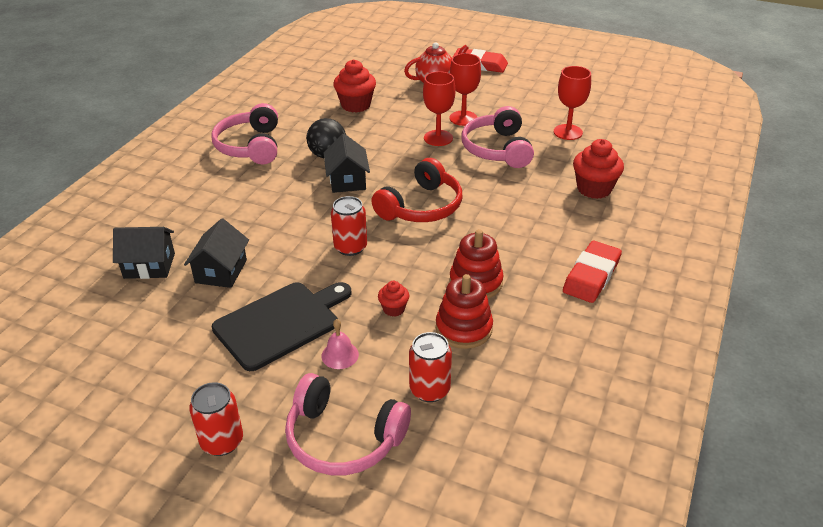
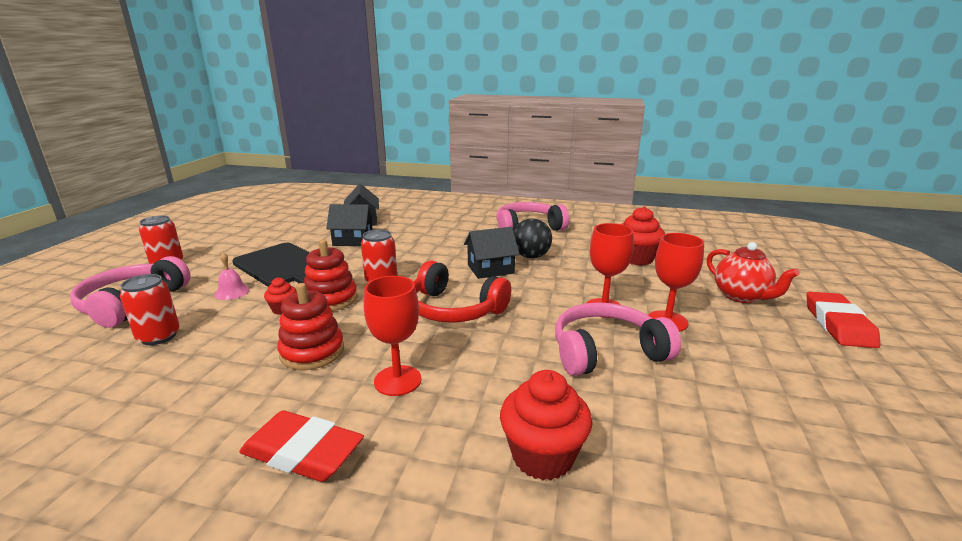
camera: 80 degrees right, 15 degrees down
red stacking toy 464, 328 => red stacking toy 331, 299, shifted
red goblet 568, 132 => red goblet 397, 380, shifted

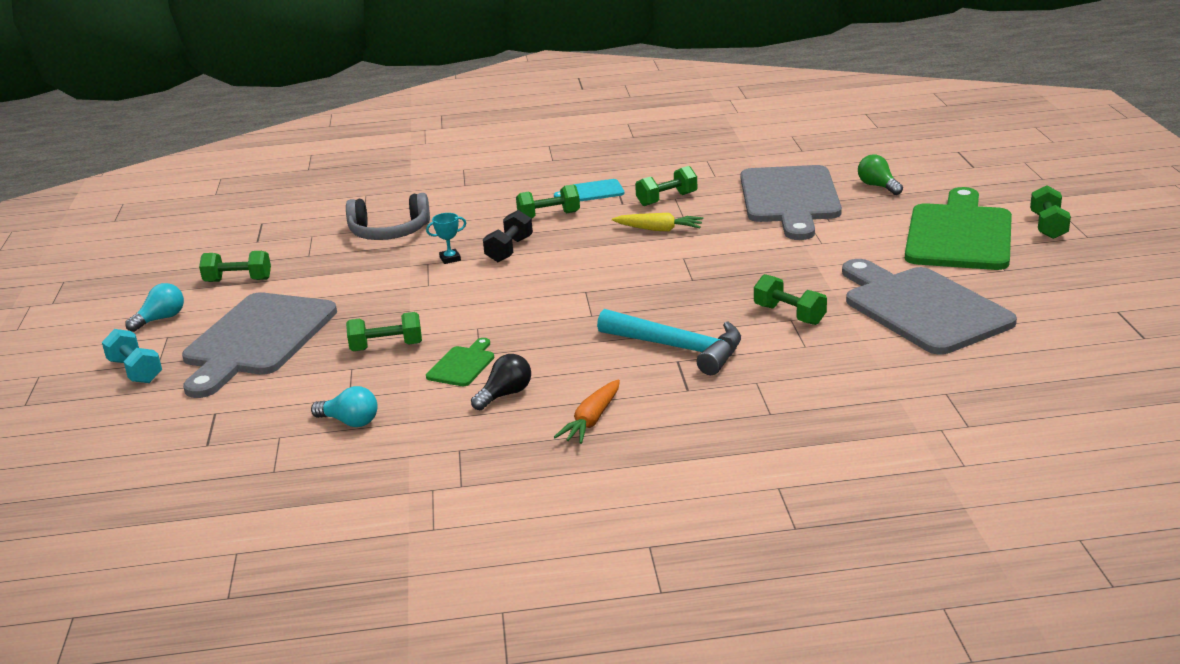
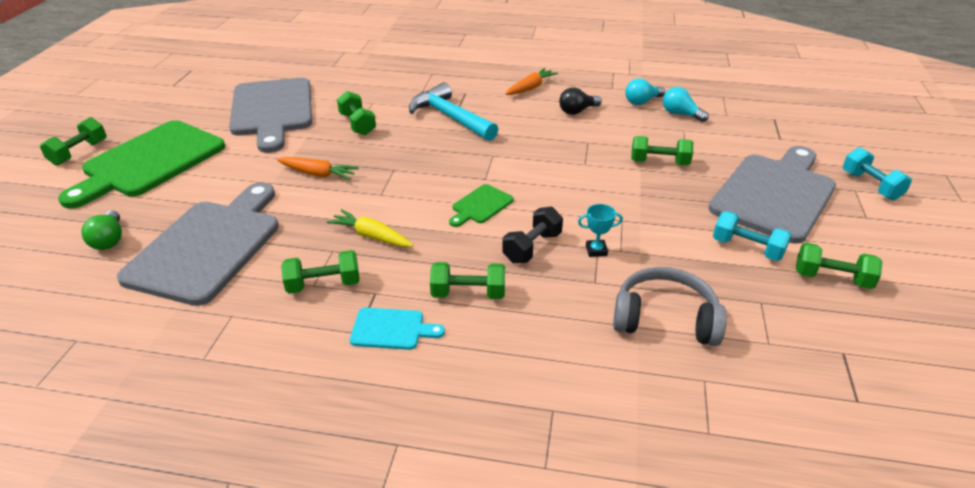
camera: 165 degrees left, 10 degrees up
nothing => orange carrot 318, 174
nothing => turquoise dumbbell 747, 248
turquoise light bulb 161, 319 => turquoise light bulb 642, 102, shifted
green cutting board 462, 365 => green cutting board 480, 205, shifted

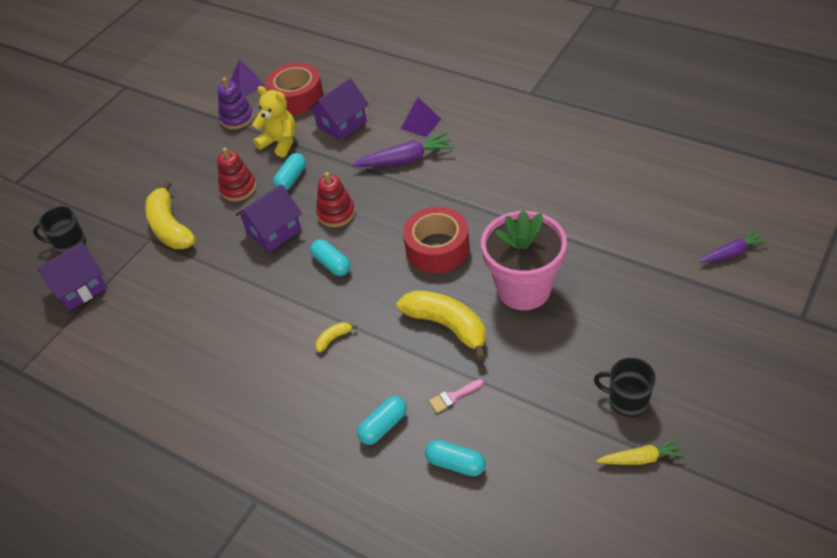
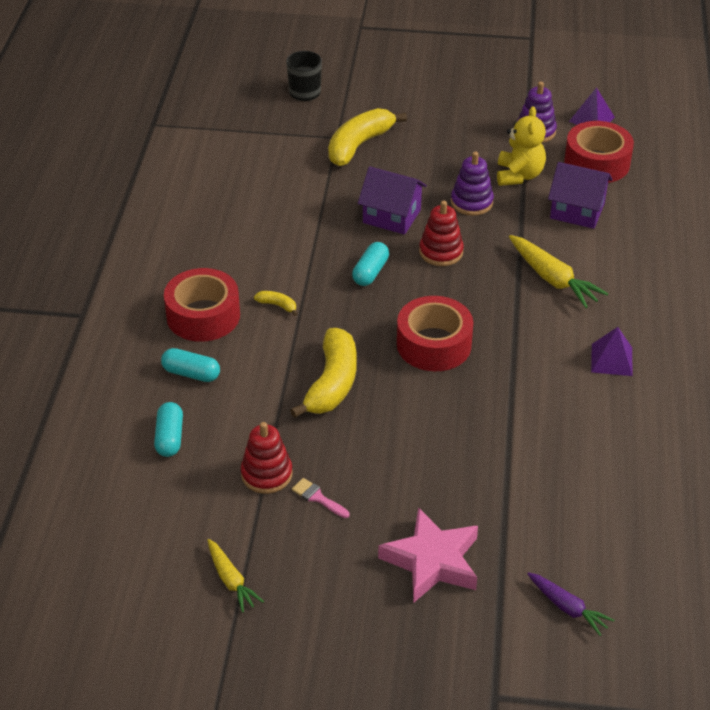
camera: 60 degrees right, 5 degrees down
purple house 80, 288 => nothing
pink flower pot 524, 289 => nothing
black mug 627, 401 => nothing
nothing => red tape 203, 316
nothing => pink star 432, 561
red stacking toy 238, 188 => red stacking toy 266, 474, shifted
purple pyramid 421, 123 => purple pyramid 612, 359, shifted
pink brush 453, 397 => pink brush 317, 498, shifted
turquoise capsule 291, 178 => purple stacking toy 471, 202
purple carrot 406, 159 => yellow carrot 552, 279

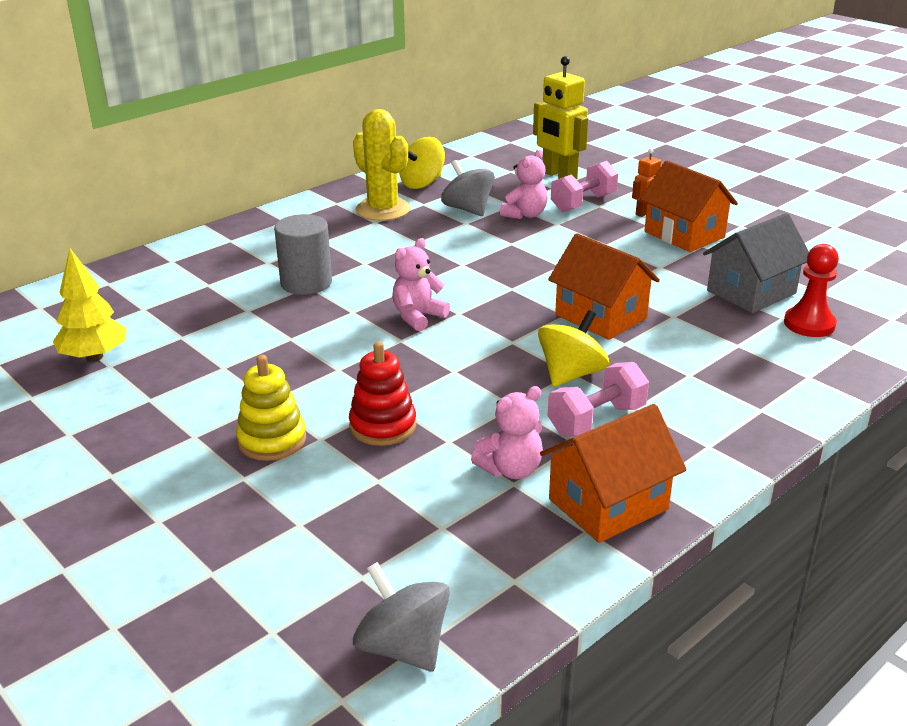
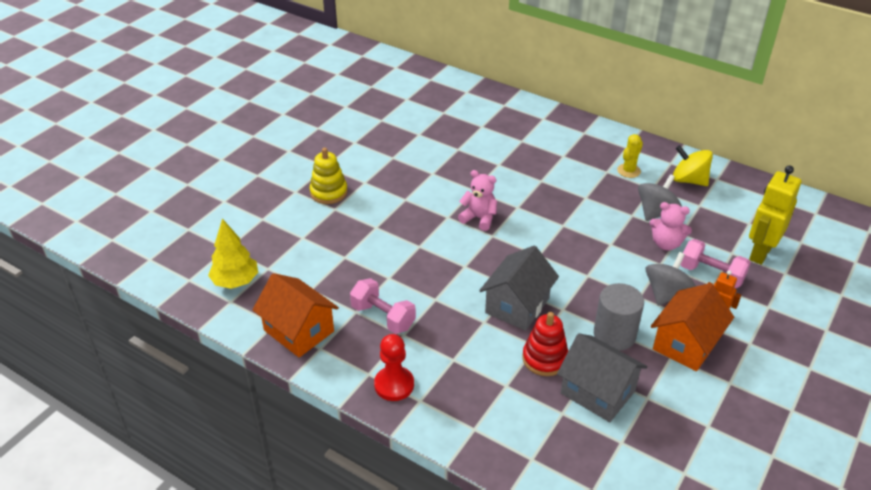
camera: 75 degrees right, 10 degrees up
pink teddy bear 511, 469 => nothing
yellow spinning top 571, 374 => nothing
yellow tree 94, 357 => yellow tree 235, 281, shifted
grey cylinder 306, 283 => grey cylinder 614, 335, shifted
red stacking toy 383, 426 => red stacking toy 545, 359, shifted
grey spinning top 403, 647 => grey spinning top 666, 293, shifted
red pawn 809, 324 => red pawn 394, 385, shifted
orange house 601, 316 => grey house 517, 305
yellow cactus 383, 210 => yellow cactus 628, 171, x0.55

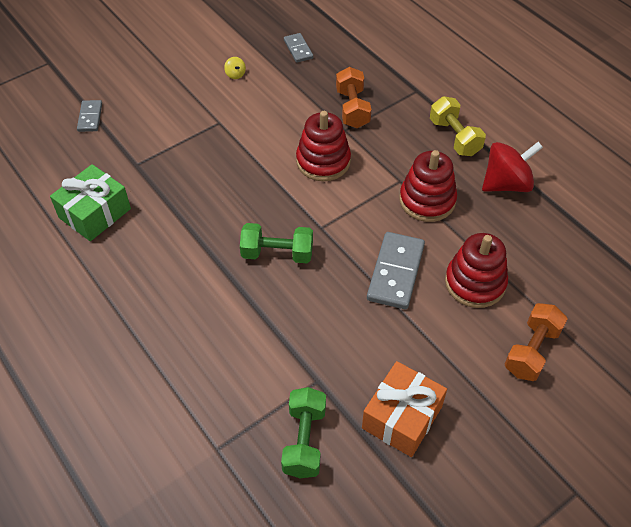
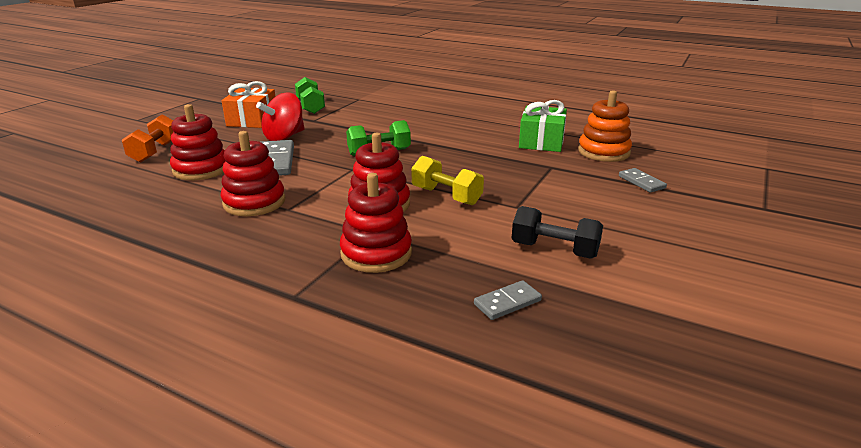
camera: 155 degrees right, 25 degrees down
nothing => orange stacking toy 603, 152
yellow dumbbell 454, 137 => yellow dumbbell 446, 196, shifted
red spinning top 506, 184 => red spinning top 284, 137, shifted
yellow spinning top 235, 74 => black dumbbell 554, 250
orange dumbbell 352, 108 => red stacking toy 376, 253
grey domino 298, 49 => grey domino 507, 302, 75 degrees counterclockwise

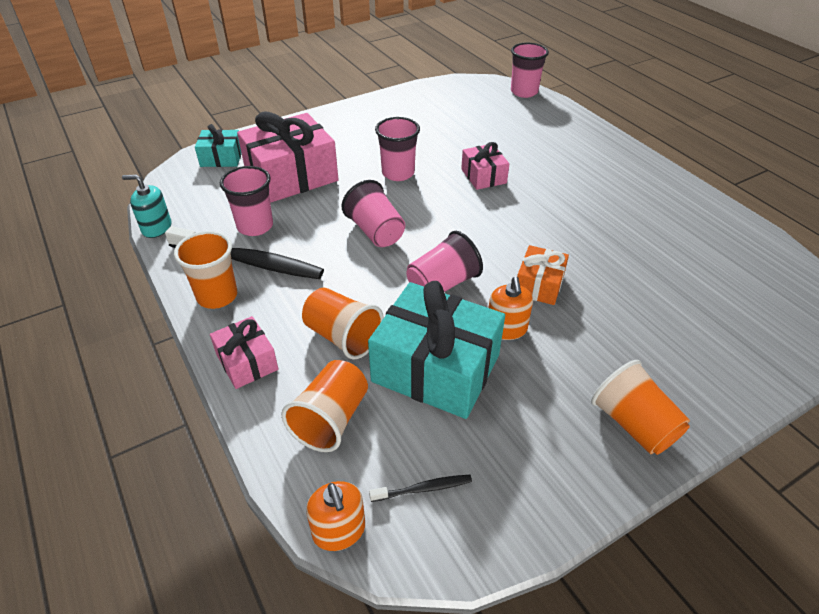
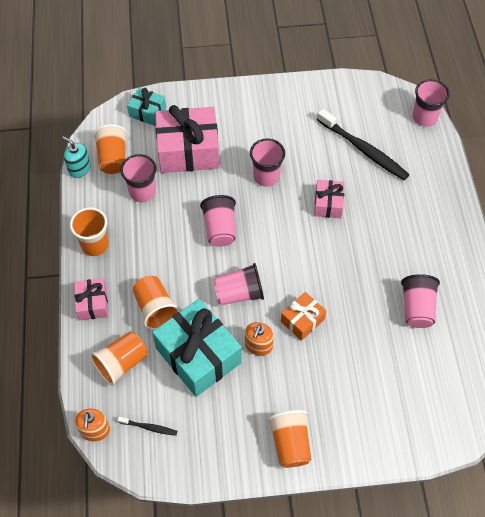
camera: 25 degrees right, 15 degrees up
nothing => orange cup 113, 158
nothing => pink cup 417, 308
black toothbrush 249, 261 => black toothbrush 363, 150, shifted

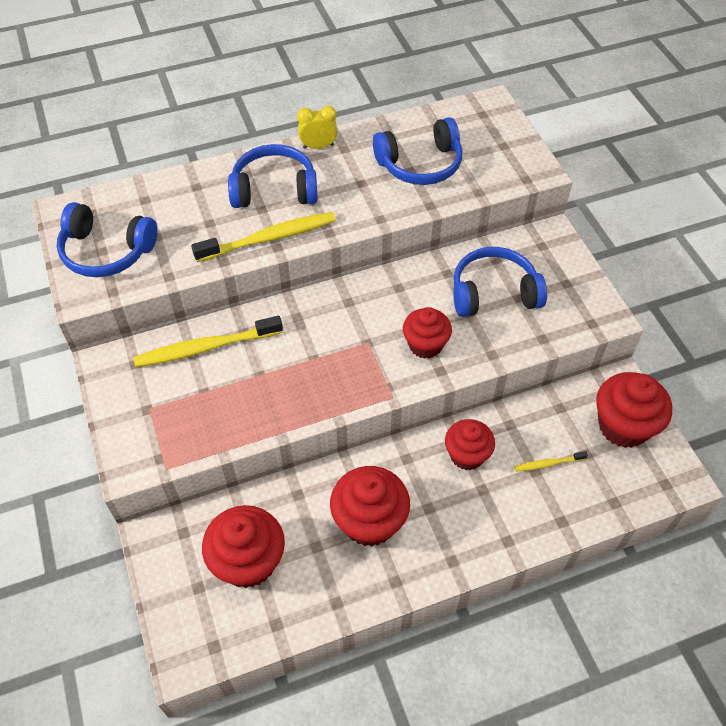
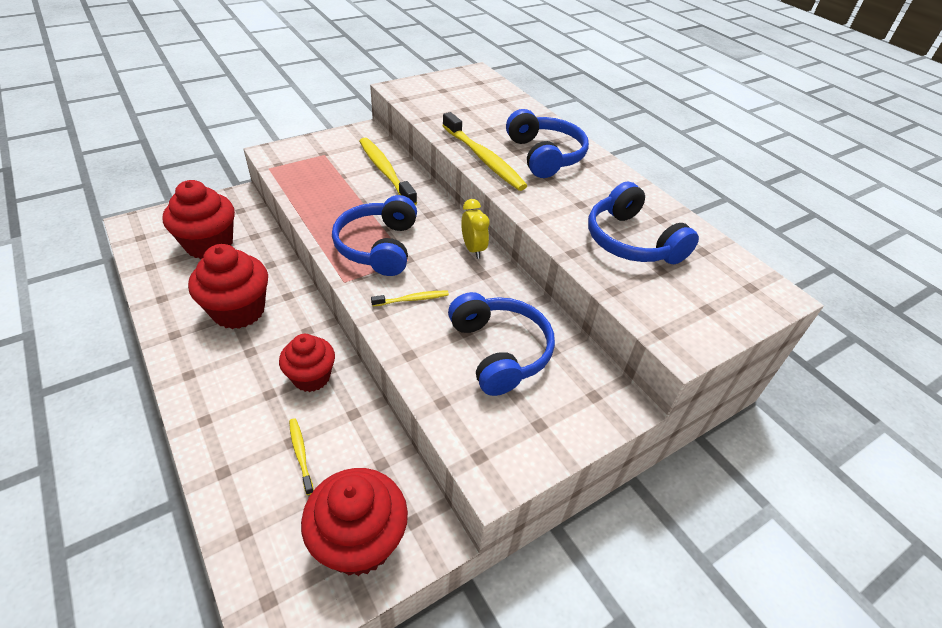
camera: 75 degrees right, 10 degrees down
blue headphones 106, 251 => blue headphones 378, 246, shifted
yellow clock 318, 146 => yellow clock 473, 249, shifted
red cupcake 425, 345 => yellow toothbrush 412, 299

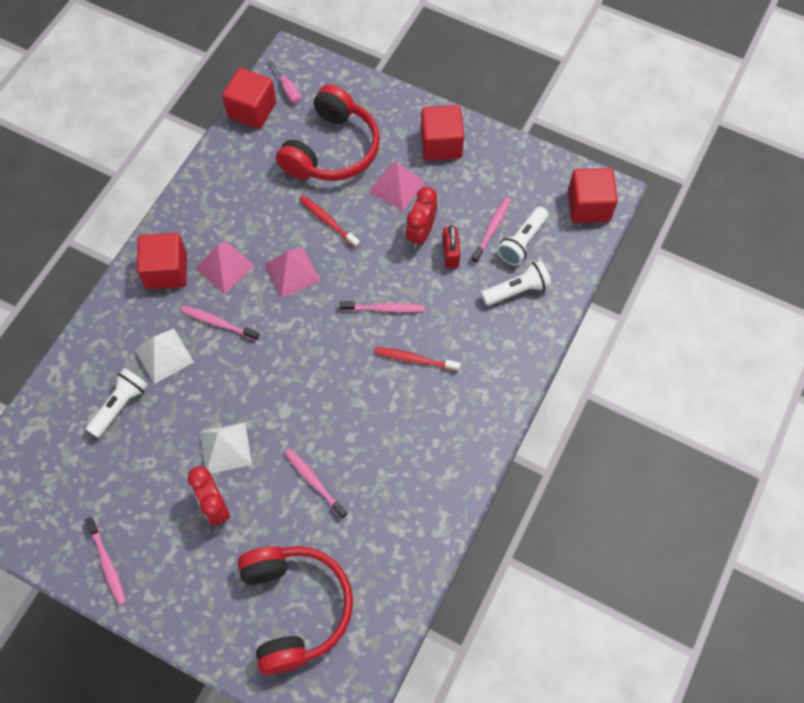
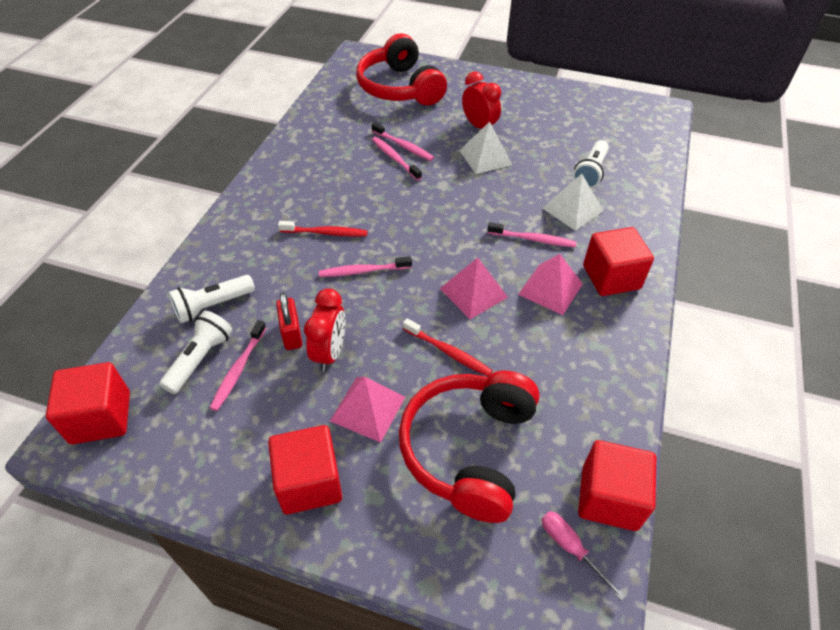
camera: 170 degrees right, 15 degrees down
pink toothbrush 107, 564 => pink toothbrush 395, 158, shifted

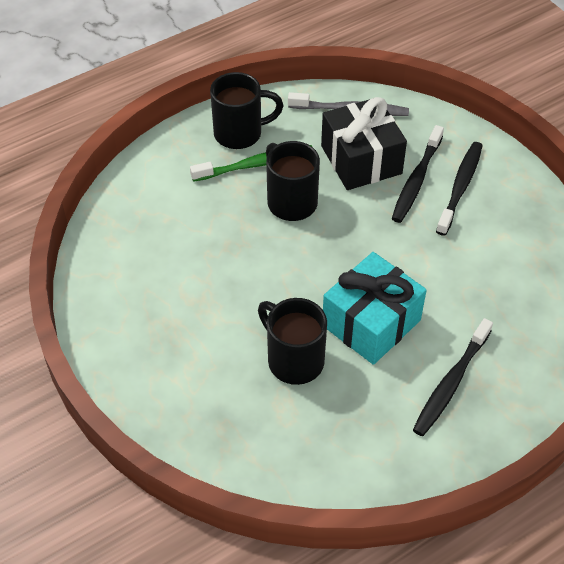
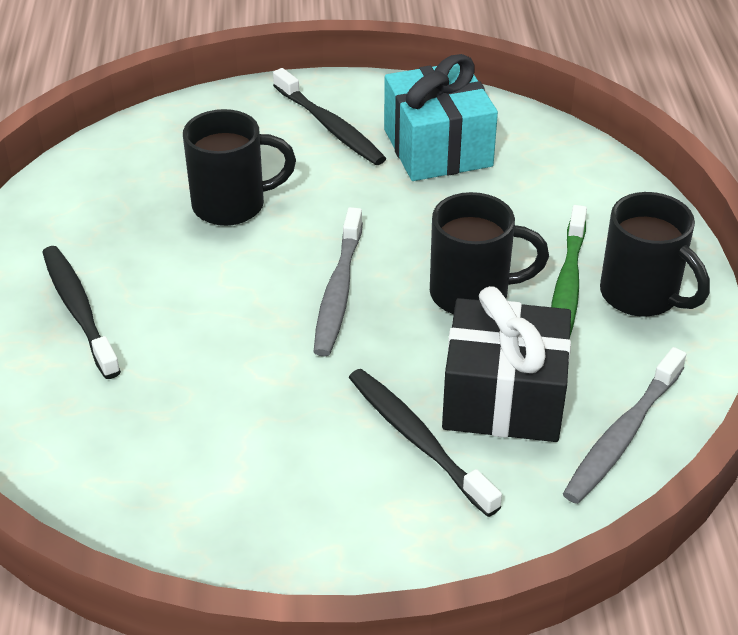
camera: 120 degrees right, 10 degrees down
nothing => grey toothbrush 338, 291
turquoise gift 371, 323 => turquoise gift 437, 148, shifted
black toothbrush 460, 187 => black toothbrush 330, 126, shifted
black mug 240, 133 => black mug 641, 295, 60 degrees counterclockwise

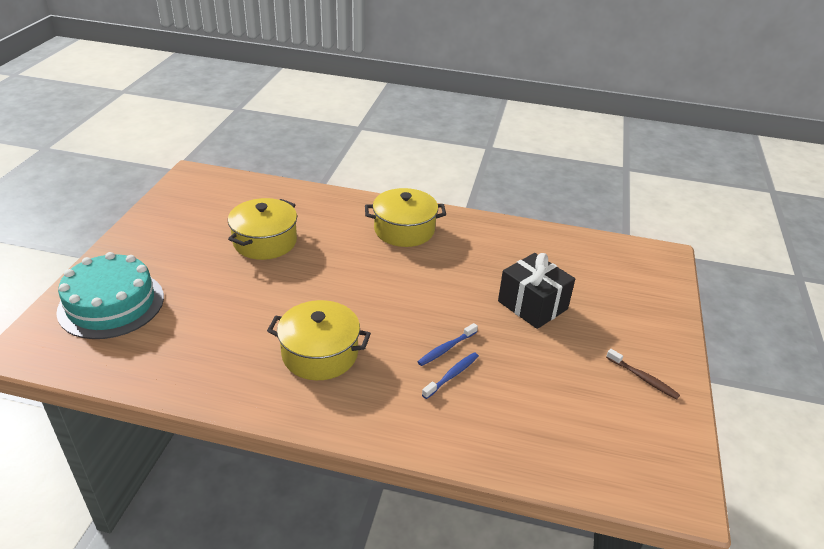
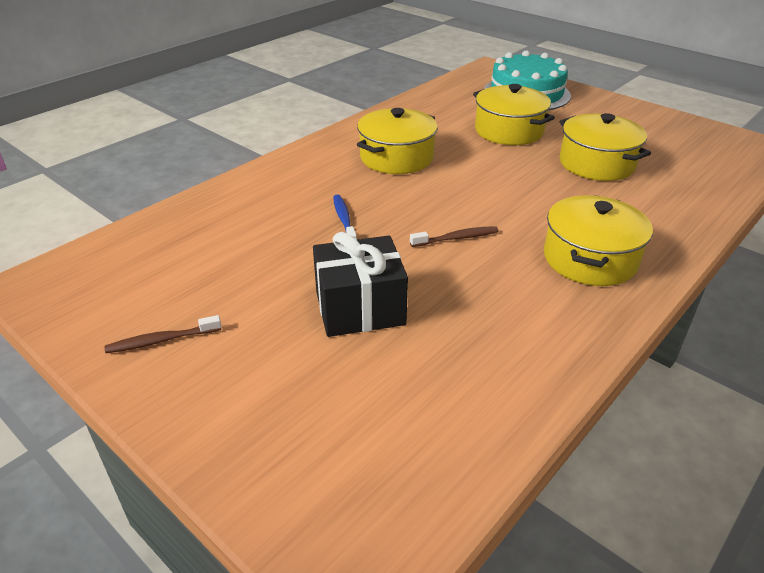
camera: 120 degrees right, 0 degrees up
blue toothbrush 452, 375 => nothing
nothing => brown toothbrush 456, 238
nothing => yellow pot 508, 131

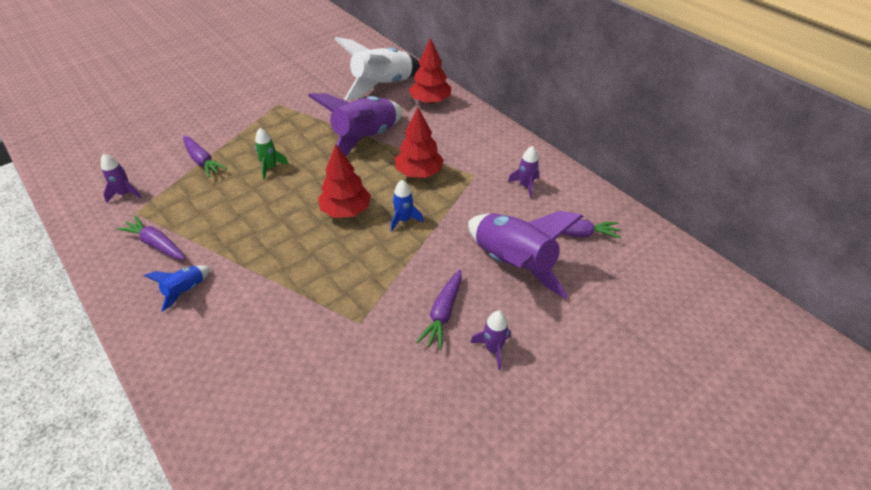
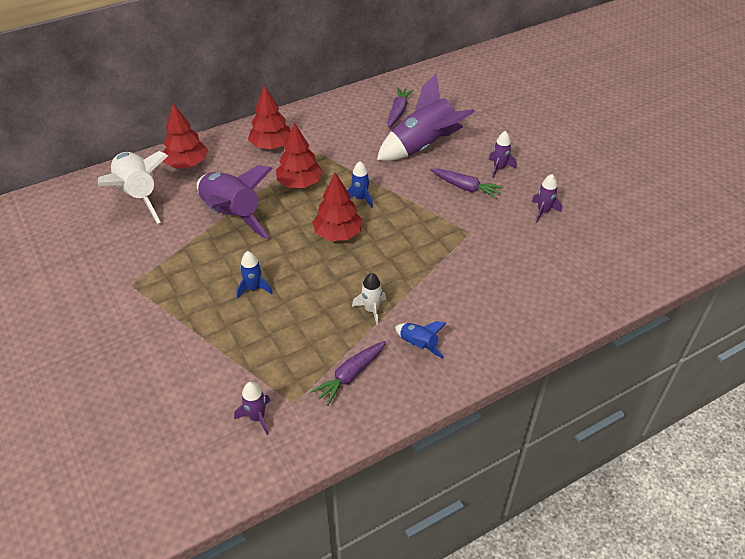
camera: 80 degrees left, 0 degrees up
purple carrot 202, 161 => nothing
nothing => red tree 271, 146
nothing => white rocket 371, 310
purple rocket 525, 186 => purple rocket 543, 211, shifted
green rocket 270, 167 => blue rocket 254, 288

